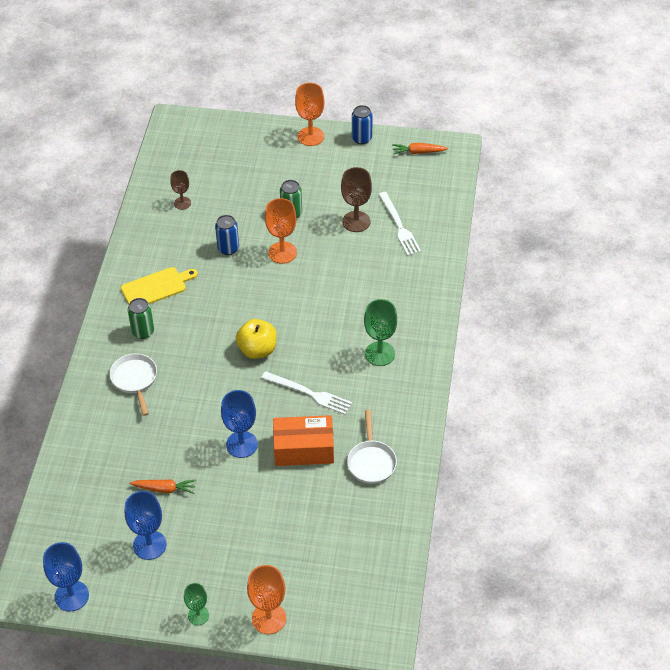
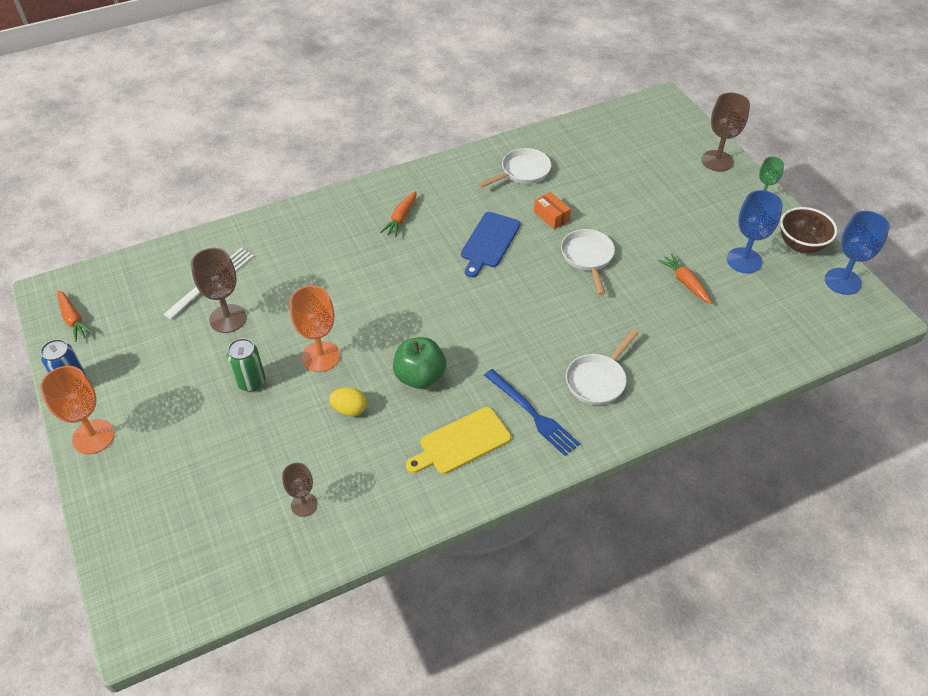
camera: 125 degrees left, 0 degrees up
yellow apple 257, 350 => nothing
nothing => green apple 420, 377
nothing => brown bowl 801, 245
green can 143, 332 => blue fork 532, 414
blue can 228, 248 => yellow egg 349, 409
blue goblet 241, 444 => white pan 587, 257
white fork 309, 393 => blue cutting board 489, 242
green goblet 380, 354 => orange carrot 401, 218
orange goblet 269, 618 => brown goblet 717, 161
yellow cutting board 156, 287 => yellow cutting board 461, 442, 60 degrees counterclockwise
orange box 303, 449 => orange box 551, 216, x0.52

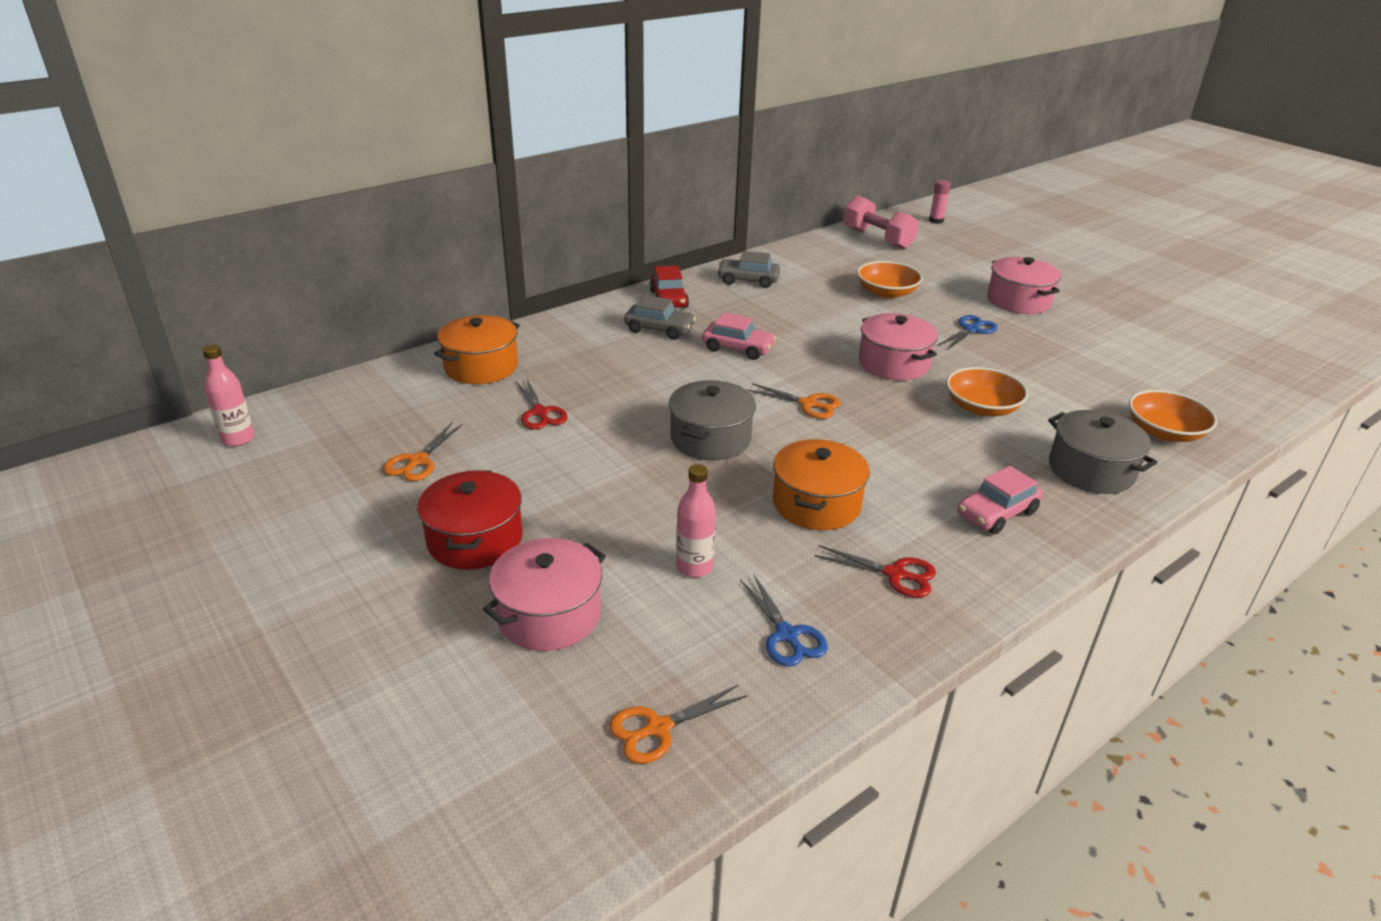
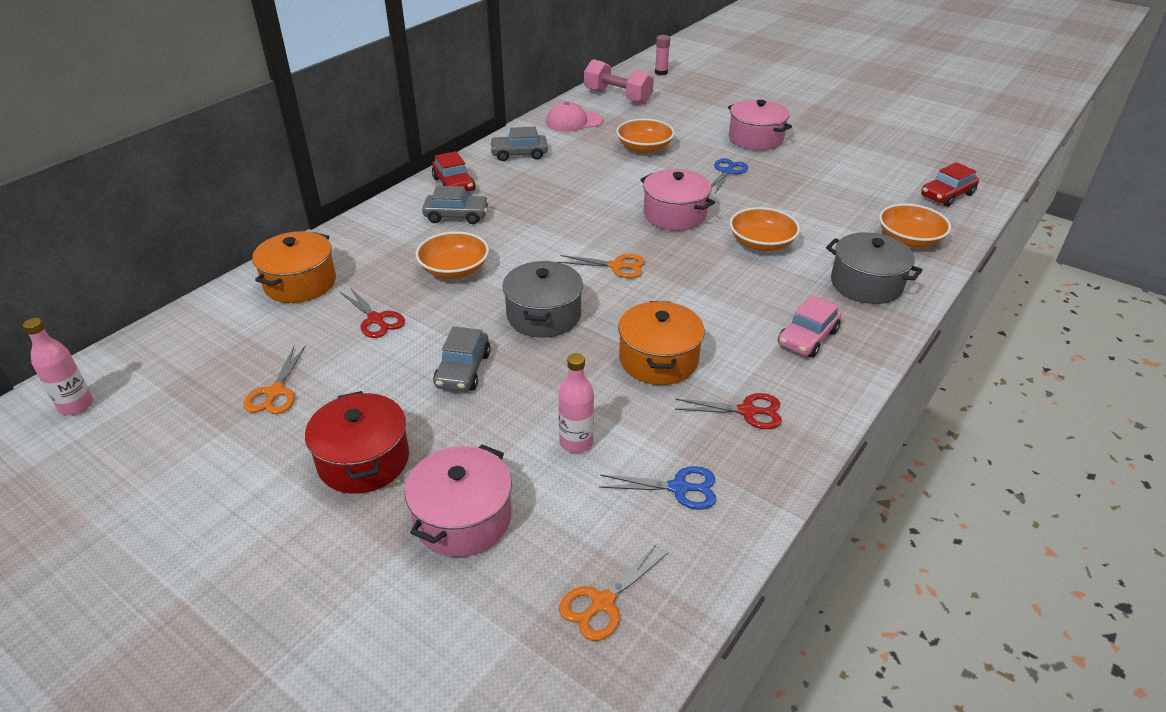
camera: 15 degrees left, 5 degrees up
pink car 738, 348 => nothing
nothing => orange bowl 454, 269
nothing => grey car 463, 370
nothing => pink cap 574, 121
nothing => red car 947, 195
blue scissors 787, 635 => blue scissors 679, 488, 45 degrees counterclockwise

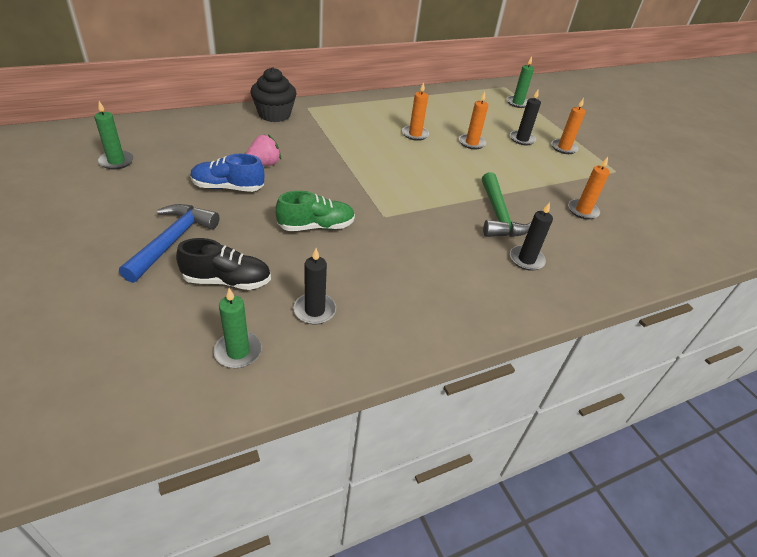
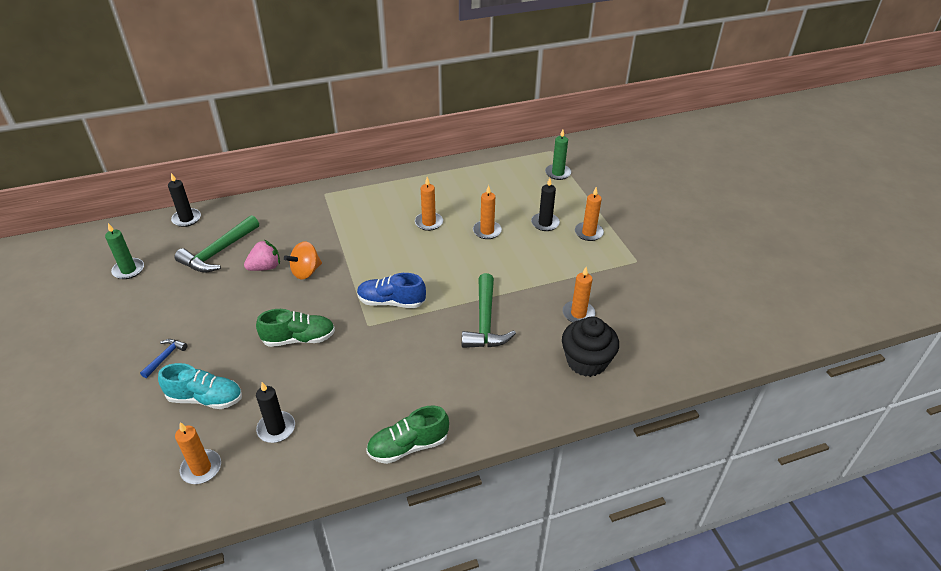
camera: 10 degrees right, 0 degrees up
nothing => green hammer 218, 252
nothing => orange spinning top 306, 272
nothing => green shoe 408, 446
blue shoe 228, 187 => blue shoe 391, 302, shifted
black cupcake 274, 114 => black cupcake 586, 361, shifted
black candle 526, 259 => black candle 186, 219, shifted
black shoe 227, 281 => turquoise shoe 205, 398
green candle 238, 352 => orange candle 201, 468
blue hammer 172, 241 => blue hammer 165, 357, x0.50

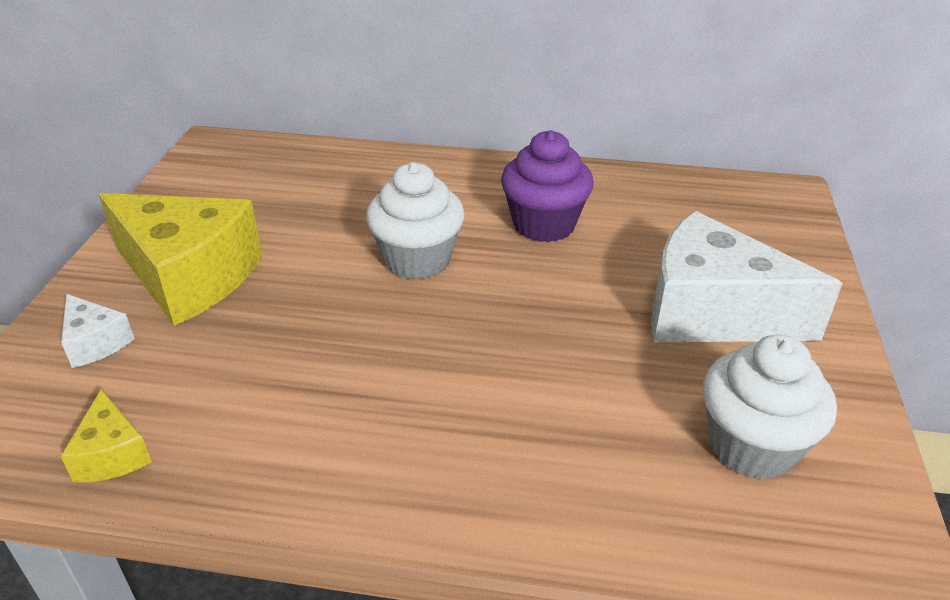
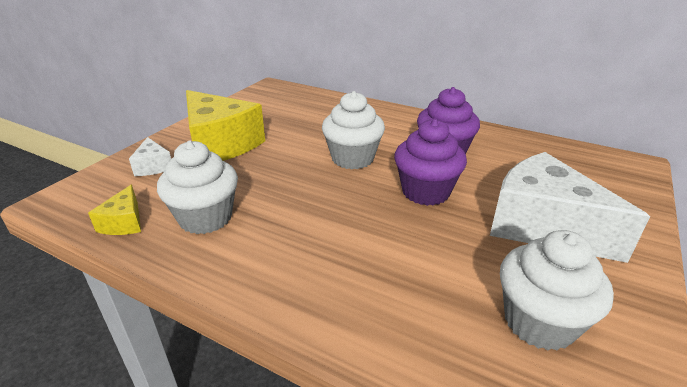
camera: 20 degrees right, 5 degrees down
nothing => white cupcake 205, 218
nothing => purple cupcake 425, 192

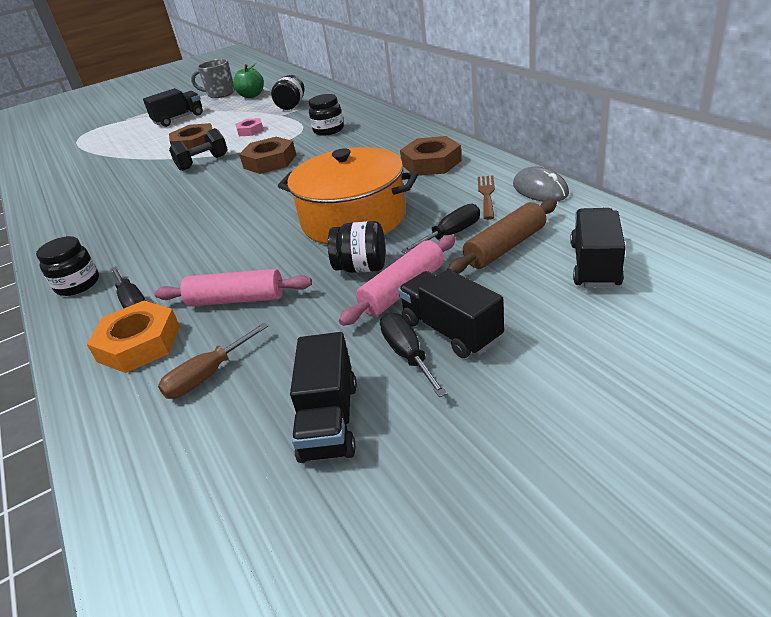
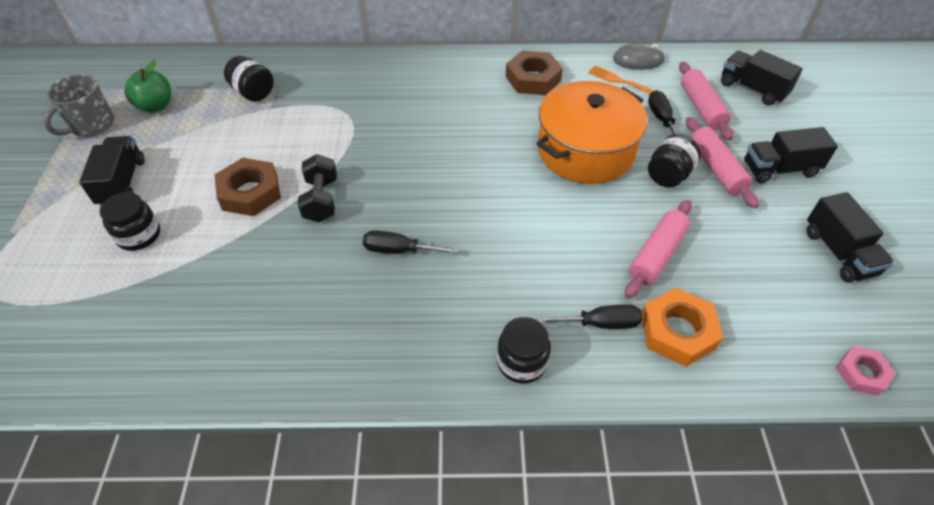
camera: 65 degrees left, 15 degrees up
brown screwdriver 207, 376 => nothing
brown nut 270, 161 => nothing
pink nut 250, 131 => pink nut 861, 373, shifted
black jar 328, 130 => black jar 139, 235, shifted
black screwdriver 408, 354 => black screwdriver 399, 250, shifted
brown rolling pin 505, 247 => pink rolling pin 701, 107
brown fork 487, 195 => orange fork 620, 81
black truck 329, 420 => black truck 838, 252, 45 degrees clockwise

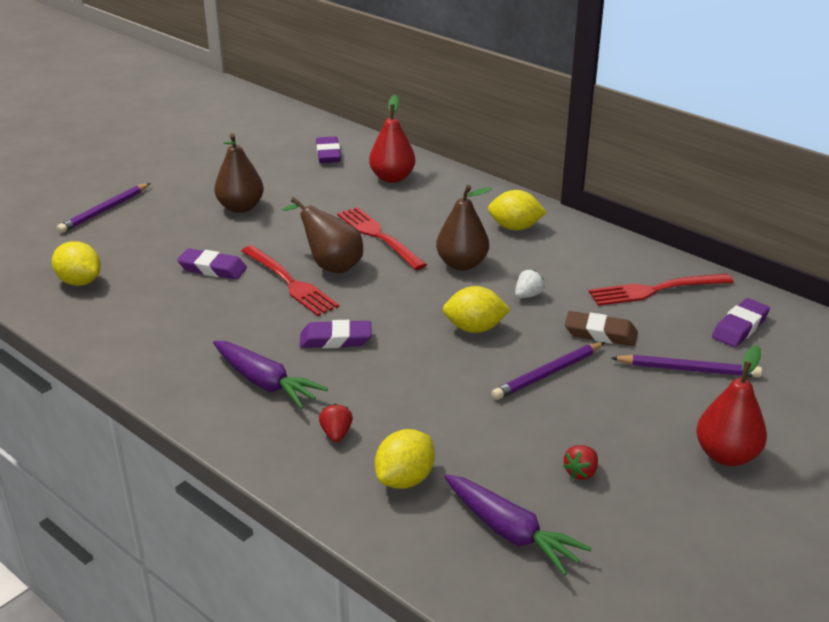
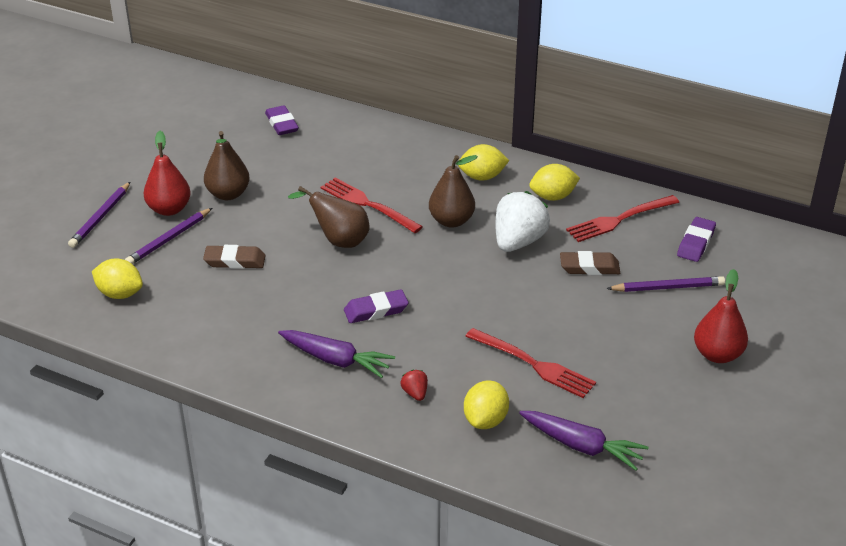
camera: 15 degrees left, 5 degrees up
red strawberry 581, 472 => nothing
red fork 290, 282 => red fork 533, 364, shifted
red pear 392, 178 => red pear 169, 209, shifted
yellow lemon 474, 328 => yellow lemon 553, 197, shifted
purple pencil 548, 374 => purple pencil 169, 239, shifted
purple eraser 212, 269 => brown eraser 235, 261
white strawberry 528, 295 => white strawberry 518, 242, x2.29

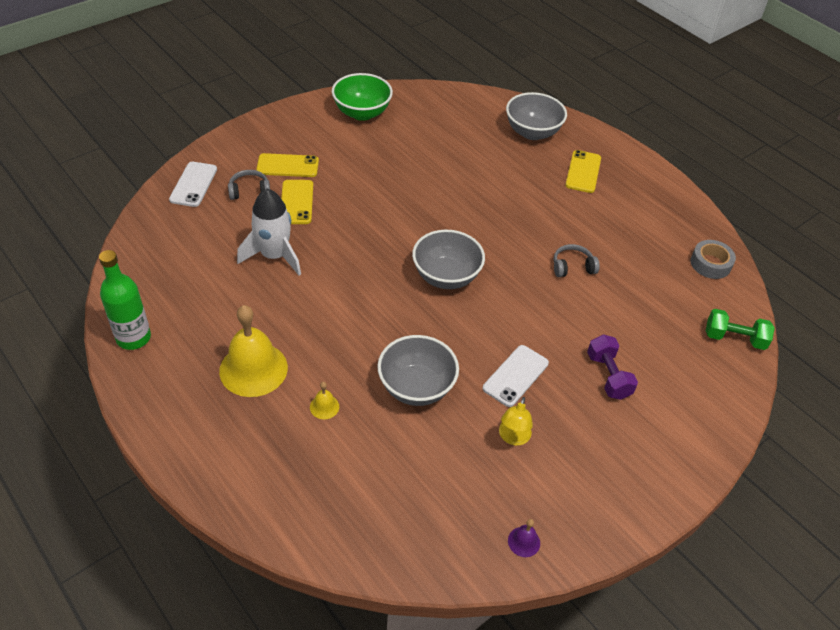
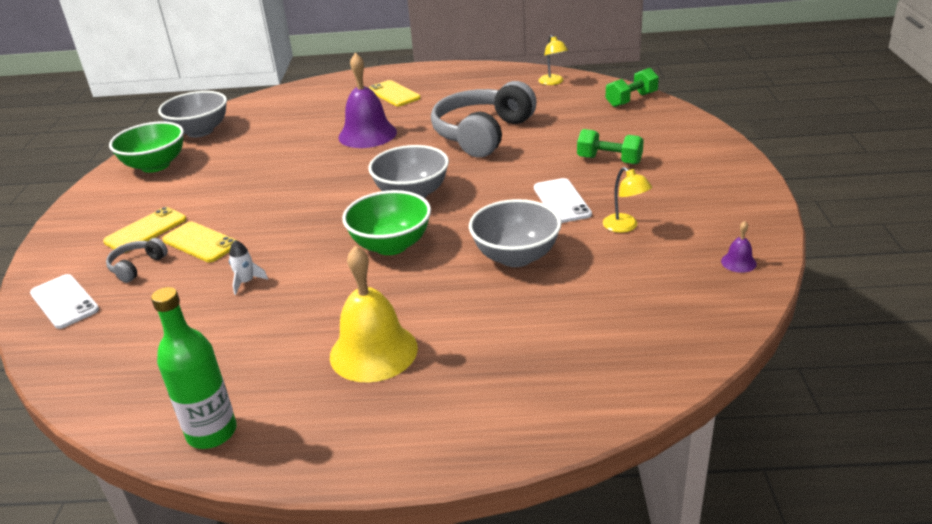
camera: 45 degrees left, 15 degrees down
yellow bell 324, 407 => nothing
nothing => purple bell 367, 134
nothing => green bowl 391, 245
grey bowl 532, 132 => grey bowl 200, 131, shifted
grey tape 710, 264 => yellow lamp 553, 82
purple dumbbell 608, 376 => green dumbbell 609, 160
white rocket 274, 256 => white rocket 246, 282, x0.45
grey headphones 572, 267 => grey headphones 482, 134, x2.33

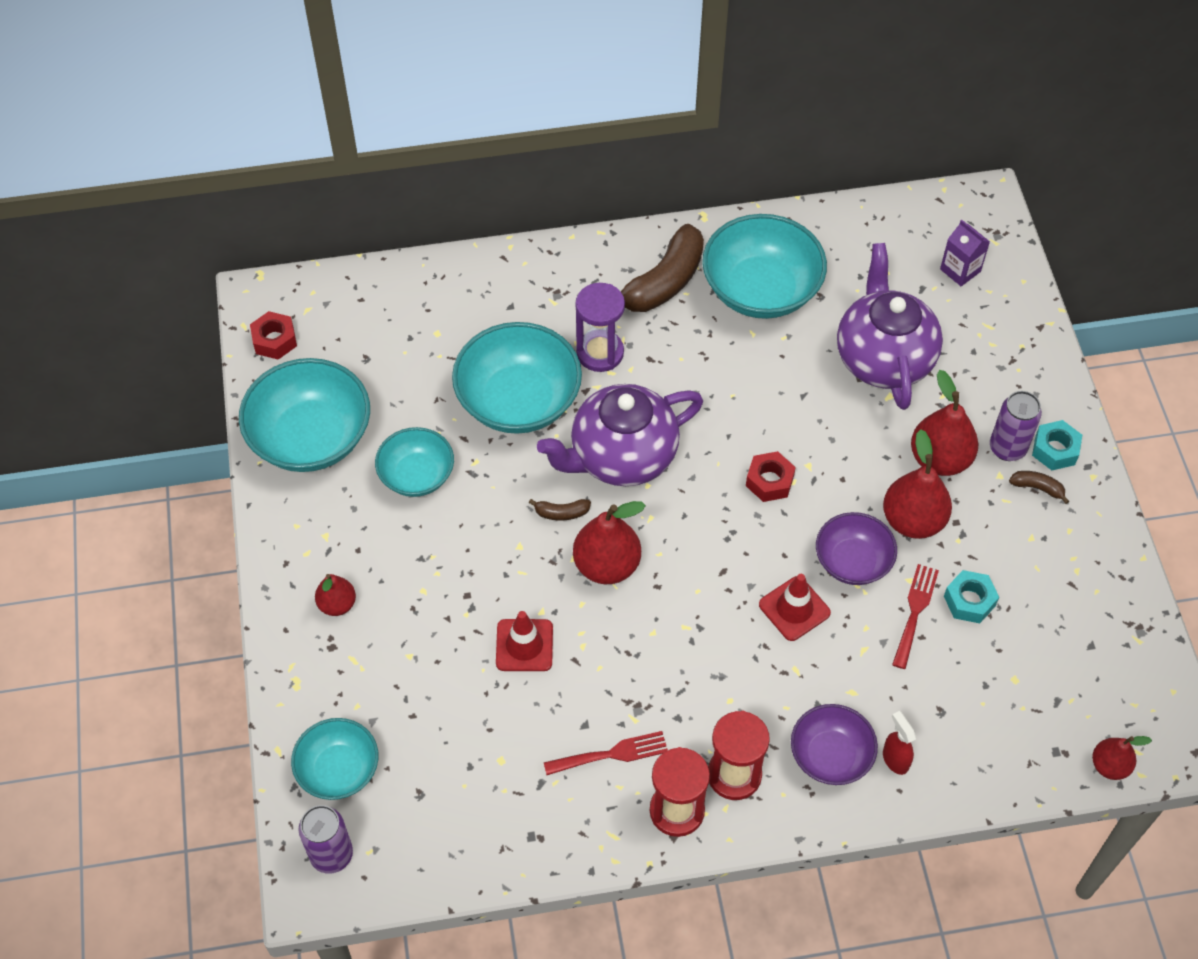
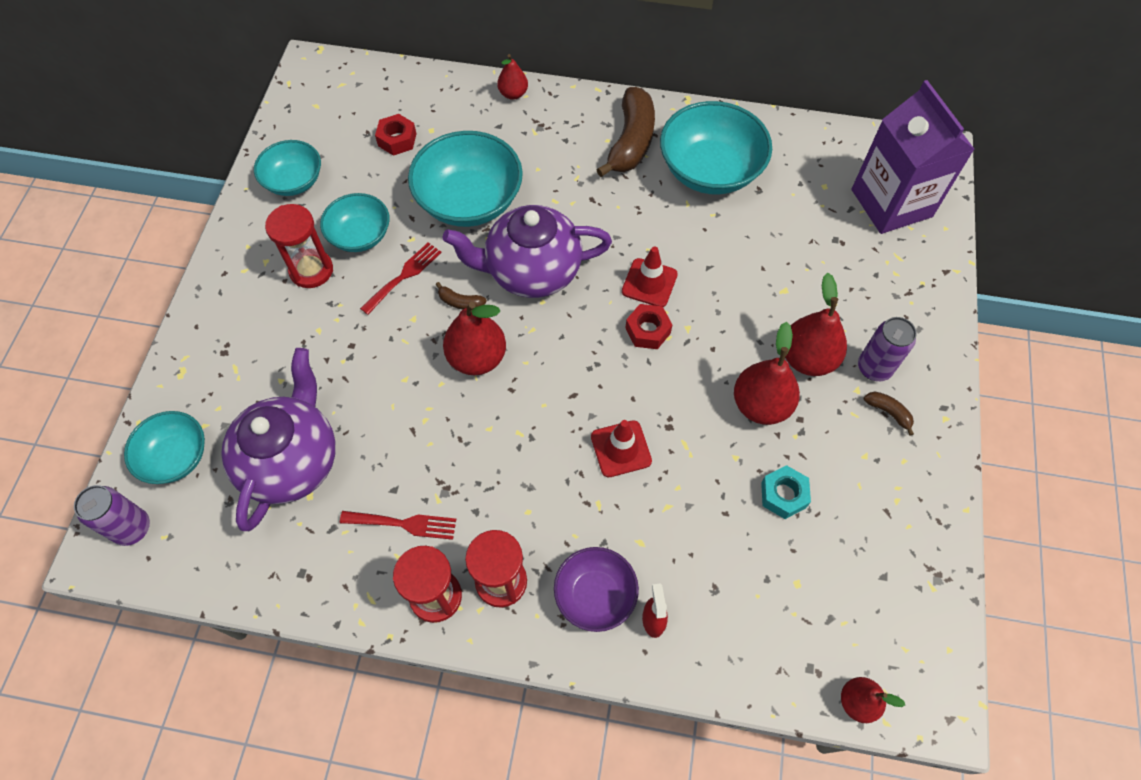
camera: 20 degrees right, 5 degrees up
purple hourglass 600, 353 => nothing
purple bowl 852, 561 => nothing
turquoise nut 1055, 450 => nothing
nothing => red hourglass 311, 270
red nut 274, 340 => red nut 397, 140, shifted
red pear 337, 604 => red pear 513, 94, shifted
red traffic cone 524, 645 => red traffic cone 649, 283, shifted
purple teapot 883, 358 => purple teapot 292, 460, shifted
red fork 915, 611 => red fork 404, 276, shifted
brown banana 663, 282 => brown banana 631, 142, 45 degrees counterclockwise
turquoise bowl 311, 437 => turquoise bowl 294, 181, x0.60
purple carton 960, 270 => purple carton 891, 203, x2.26

